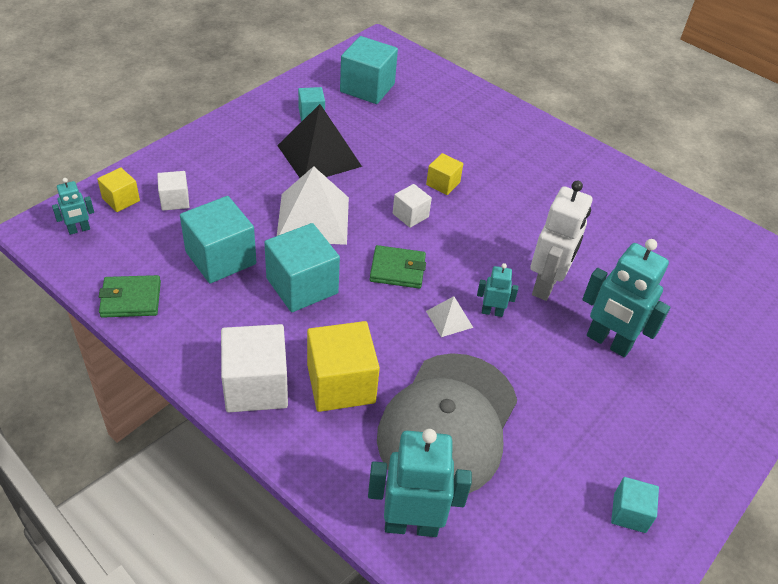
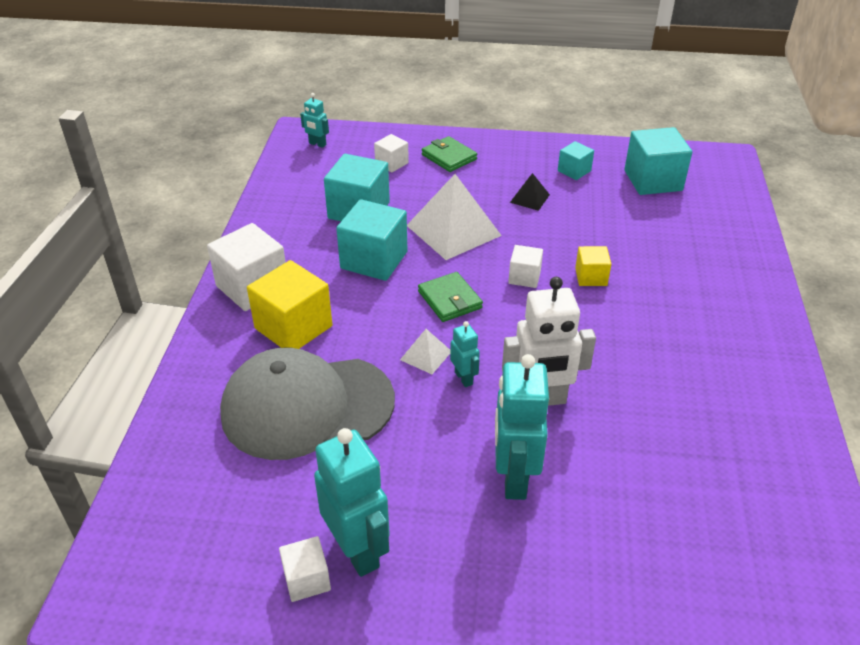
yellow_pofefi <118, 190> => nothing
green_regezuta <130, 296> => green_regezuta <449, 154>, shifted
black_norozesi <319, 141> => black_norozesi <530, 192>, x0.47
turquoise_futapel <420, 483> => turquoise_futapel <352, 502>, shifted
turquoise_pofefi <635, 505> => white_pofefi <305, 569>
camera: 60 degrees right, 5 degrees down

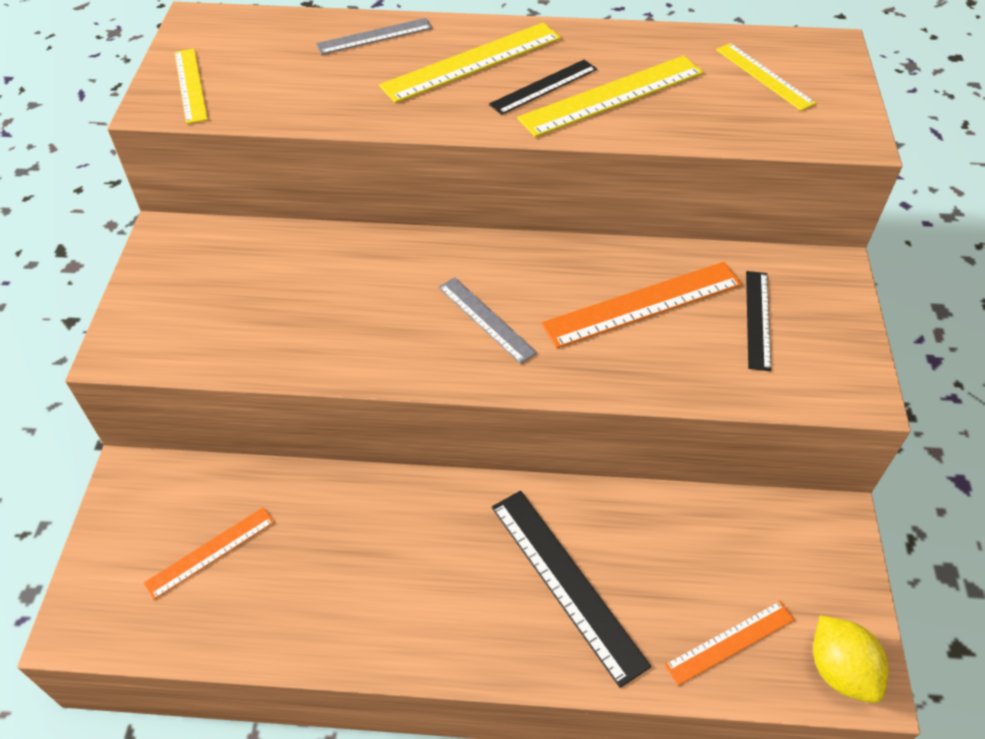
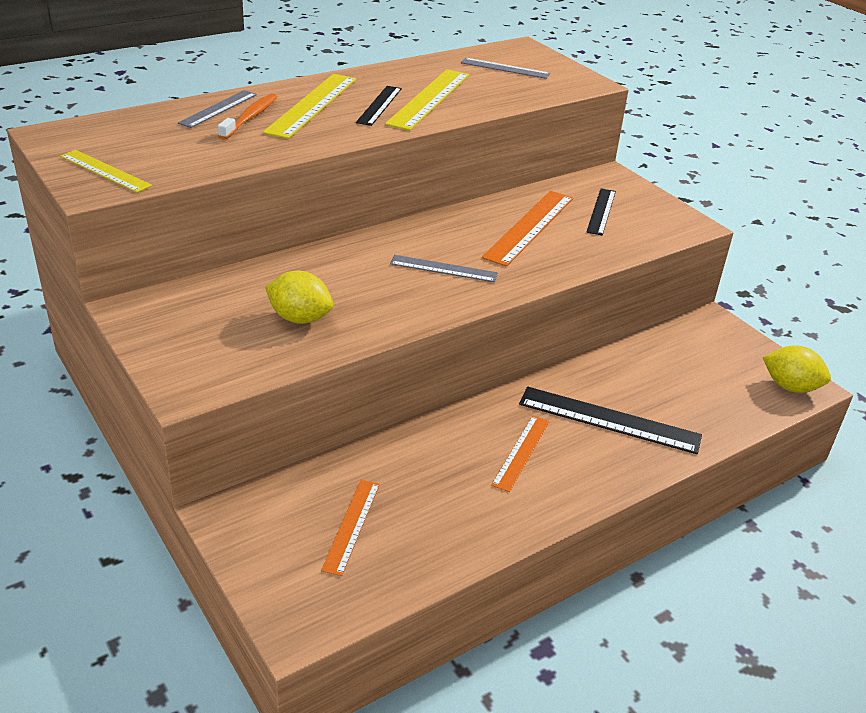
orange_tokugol <729, 643> => orange_tokugol <520, 454>, shifted
yellow_tokugol <766, 77> => grey_tokugol <505, 68>
black_tokugol <758, 321> => black_tokugol <601, 212>, 45 degrees clockwise
nothing => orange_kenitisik <247, 117>
nothing => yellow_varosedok <299, 297>
camera: 40 degrees left, 15 degrees down

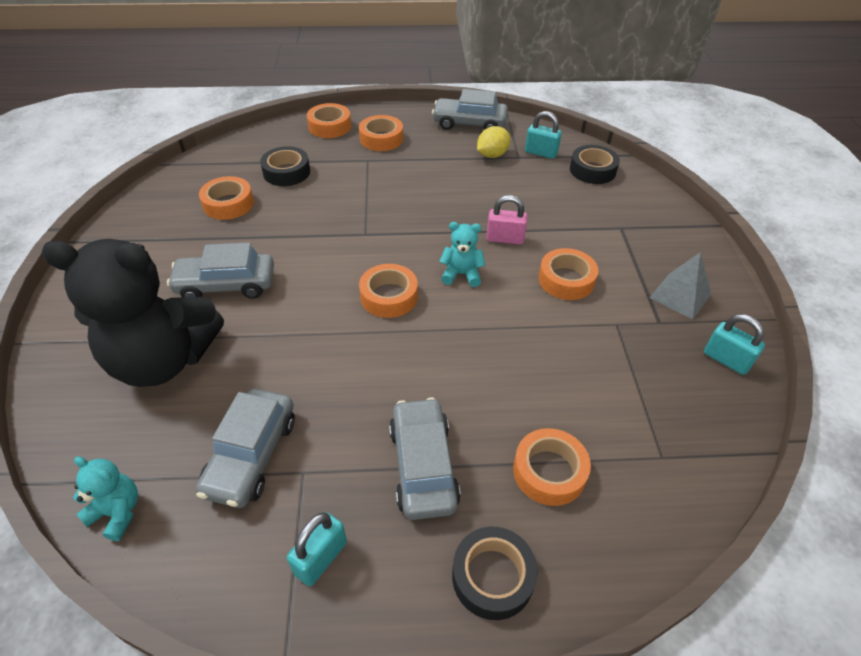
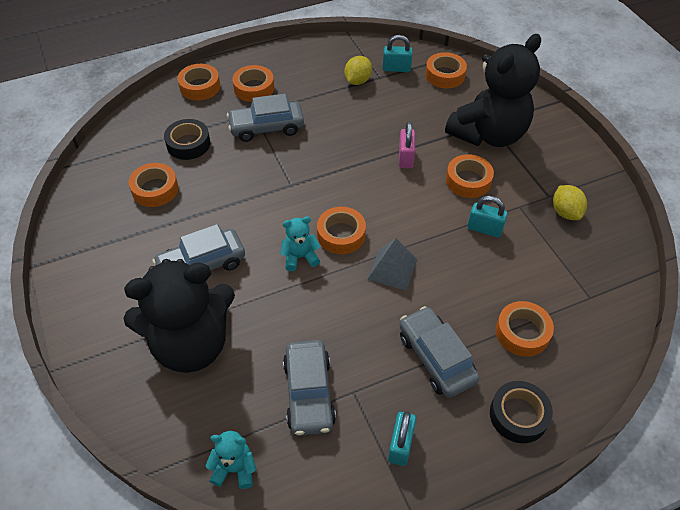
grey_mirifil <470, 109> => grey_mirifil <265, 118>, shifted
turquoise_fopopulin <462, 254> => turquoise_fopopulin <300, 243>, shifted
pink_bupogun <507, 220> => pink_bupogun <407, 144>, 75 degrees counterclockwise
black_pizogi <595, 164> => orange_pizogi <446, 70>
grey_norozesi <680, 286> => grey_norozesi <392, 264>, shifted
turquoise_bupogun <734, 344> => turquoise_bupogun <487, 217>, shifted
nothing => black_fopopulin <493, 90>
nothing => yellow_varosedok <570, 202>
camera: 20 degrees left, 5 degrees up

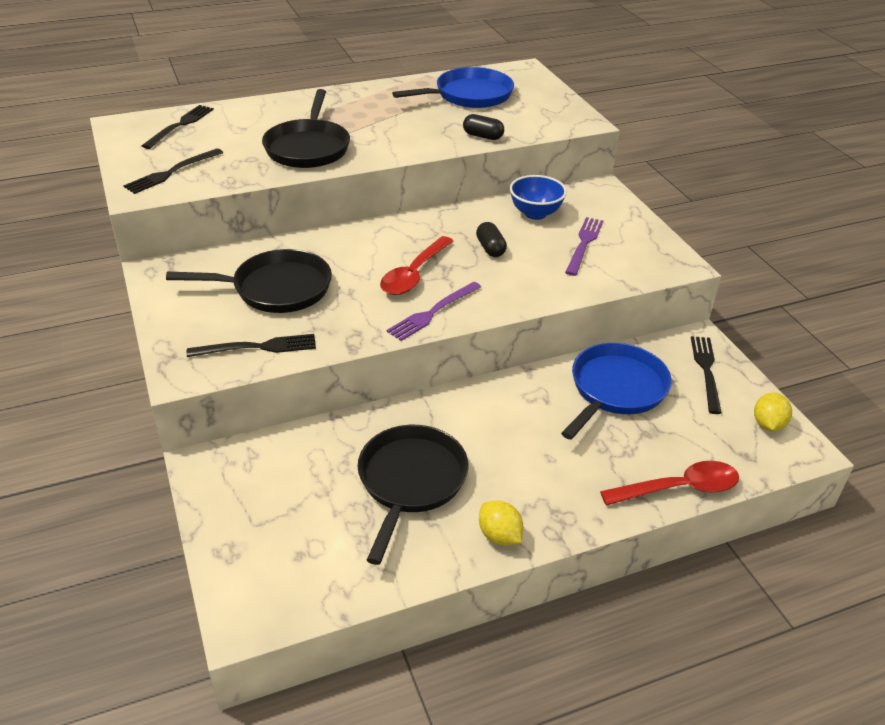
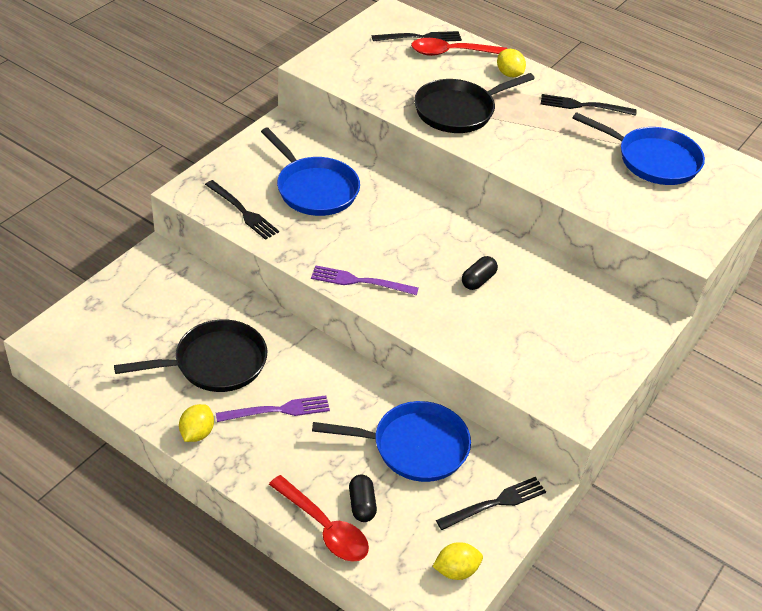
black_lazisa <173, 171> => black_lazisa <589, 105>, shifted
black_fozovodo <249, 281> => blue_fozovodo <310, 172>
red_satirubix <416, 265> => red_satirubix <459, 47>, shifted
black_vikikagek <483, 127> => black_vikikagek <363, 498>, shifted
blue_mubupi <538, 197> => nothing
purple_lazisa <584, 246> => purple_lazisa <273, 408>, shifted
nothing => yellow_varosedok <511, 63>
camera: 55 degrees right, 5 degrees up

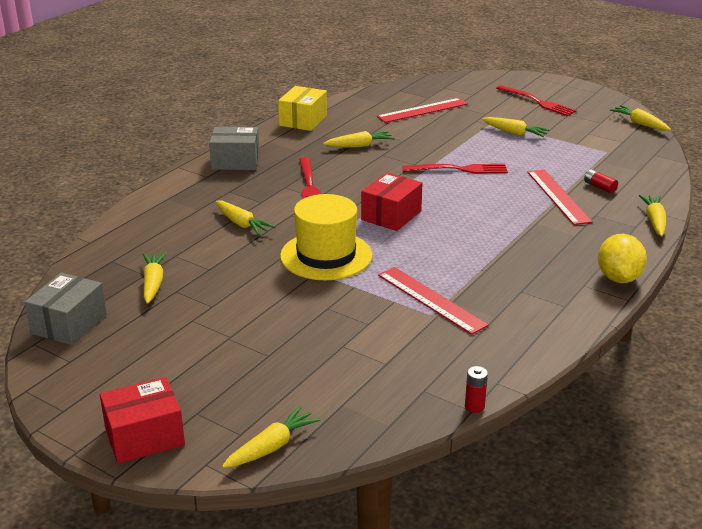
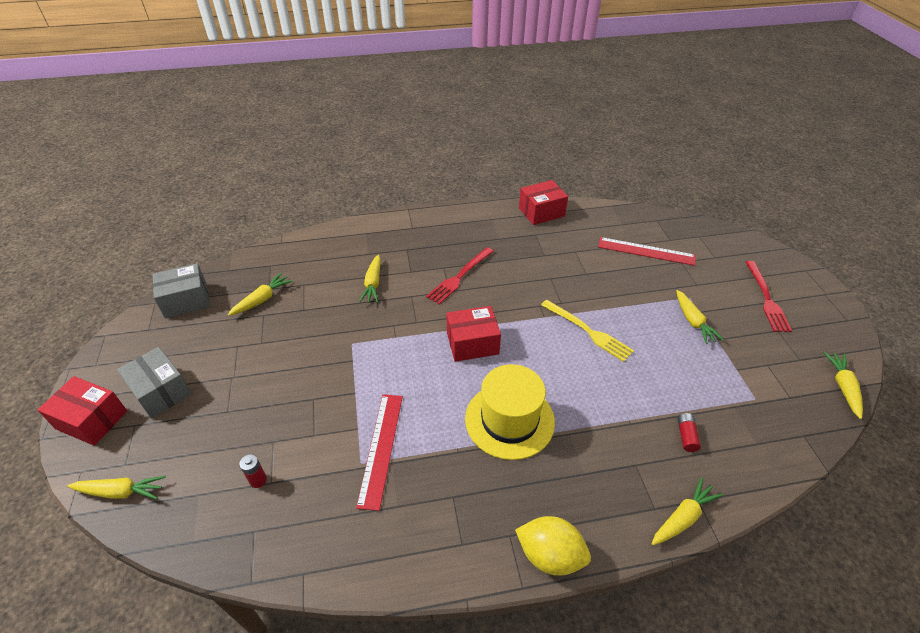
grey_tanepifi <234, 148> => grey_tanepifi <154, 382>, shifted
yellow_tanepifi <302, 108> => red_tanepifi <543, 202>
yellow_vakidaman <326, 237> => yellow_vakidaman <510, 412>, shifted
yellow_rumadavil <359, 139> => nothing
red_lazisa <455, 169> => yellow_lazisa <587, 331>
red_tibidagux <476, 389> => red_tibidagux <253, 471>, shifted
red_tokugol <560, 197> => nothing
yellow_varosedok <622, 258> => yellow_varosedok <553, 546>, 60 degrees clockwise
camera: 45 degrees right, 15 degrees up

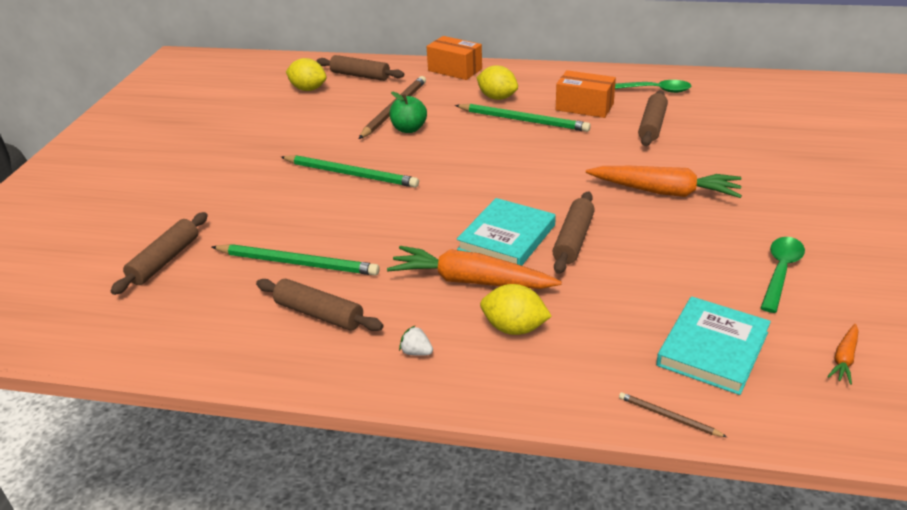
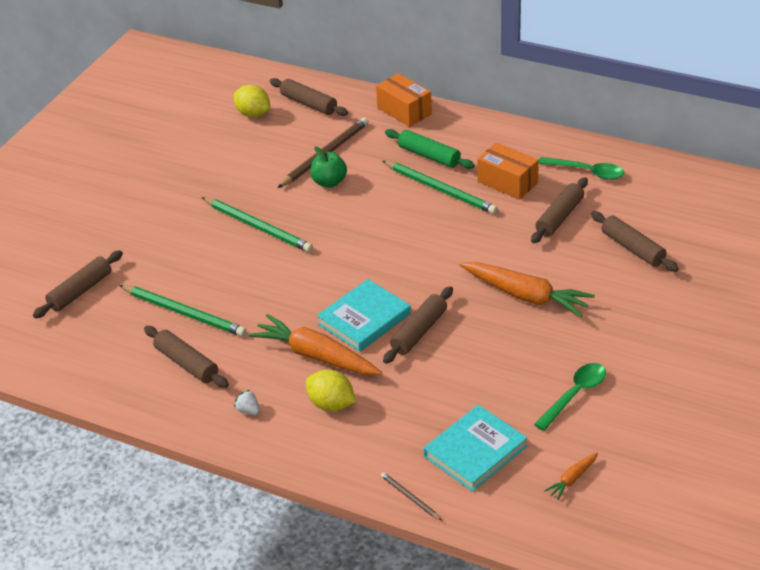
yellow_varosedok <497, 82> => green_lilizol <430, 149>
nothing => brown_lilizol <635, 241>
camera: 15 degrees right, 5 degrees up

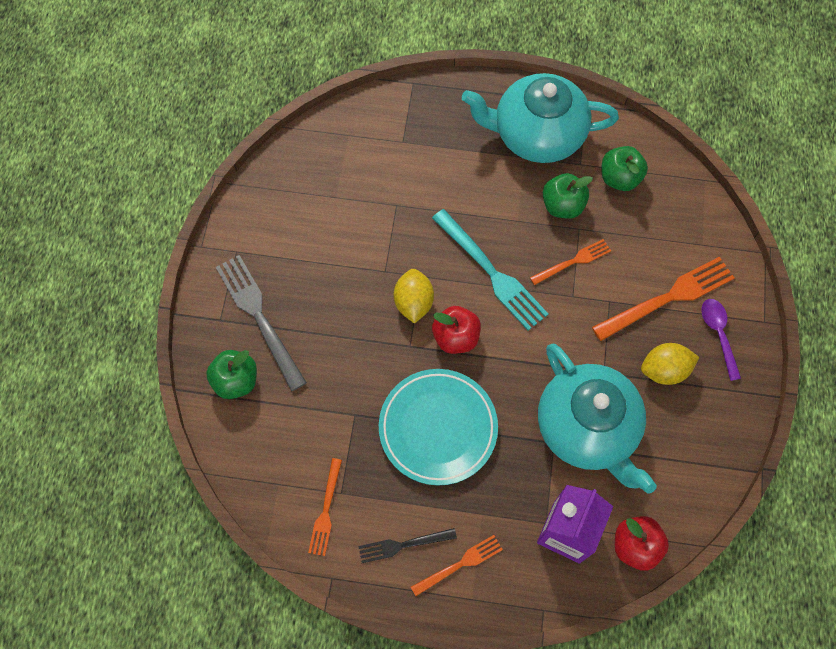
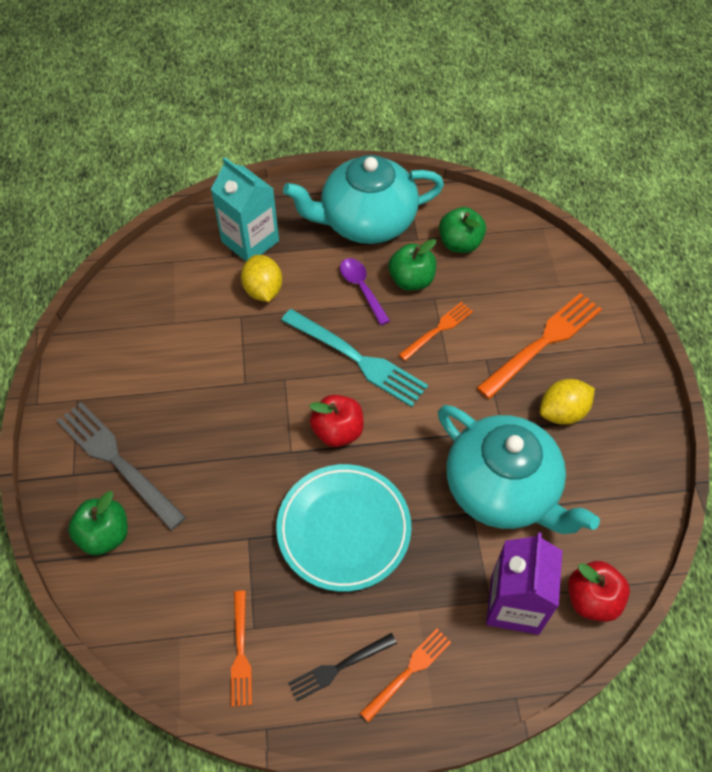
yellow_varosedok <414, 296> => yellow_varosedok <261, 278>, shifted
purple_satirubix <721, 340> => purple_satirubix <365, 291>, shifted
nothing => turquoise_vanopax <245, 209>
camera: 15 degrees left, 10 degrees down

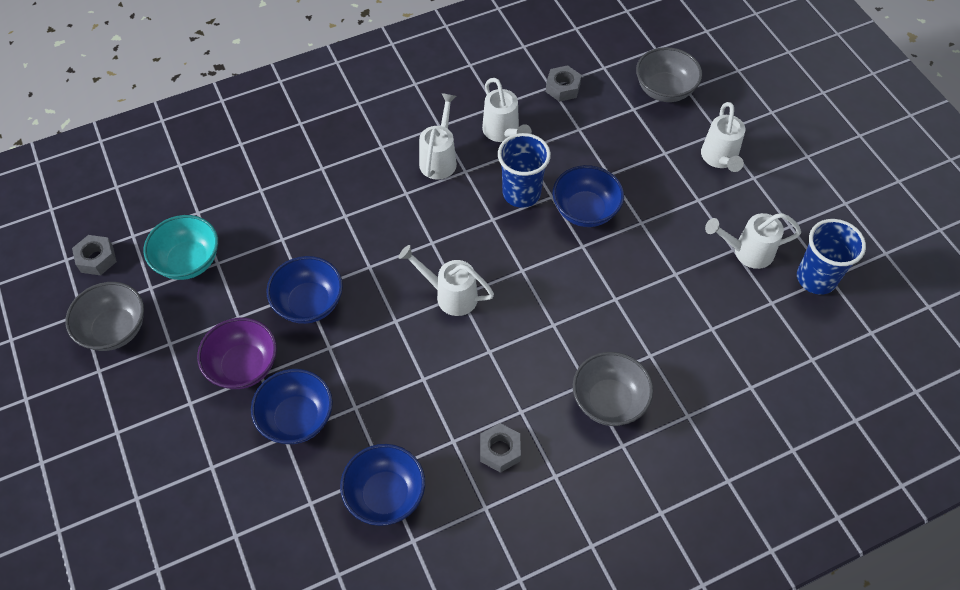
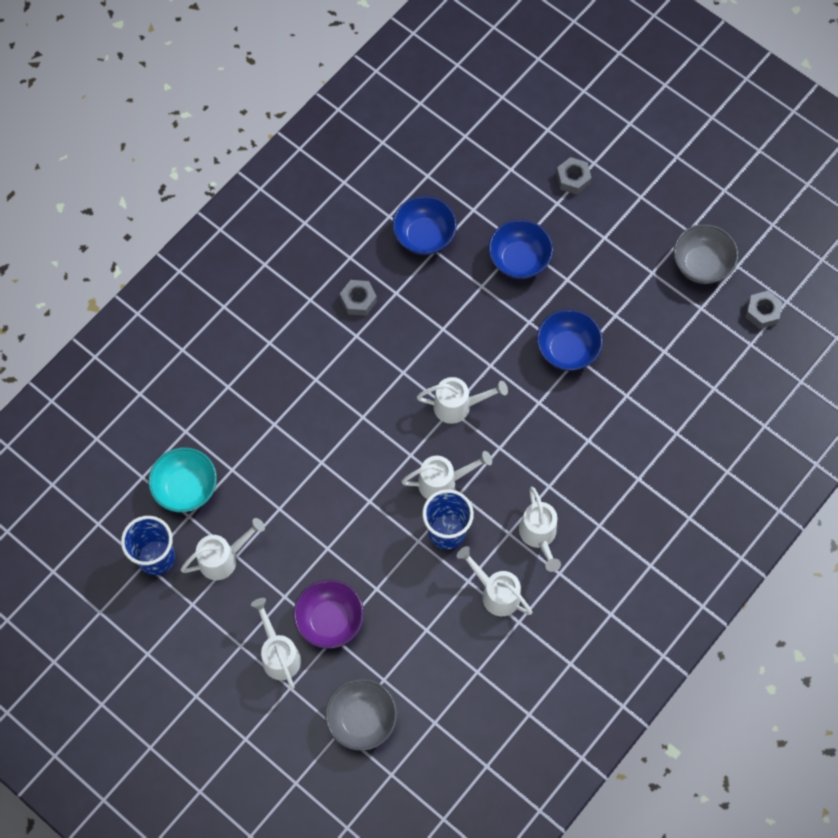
turquoise_mubupi <181, 247> => turquoise_mubupi <182, 479>, shifted
purple_mubupi <237, 353> => purple_mubupi <329, 614>, shifted
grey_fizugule <563, 83> => grey_fizugule <573, 176>, shifted
blue_mubupi <588, 196> => nothing
grey_mubupi <613, 389> => nothing
nothing => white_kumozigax <446, 475>
camera: 155 degrees right, 10 degrees up

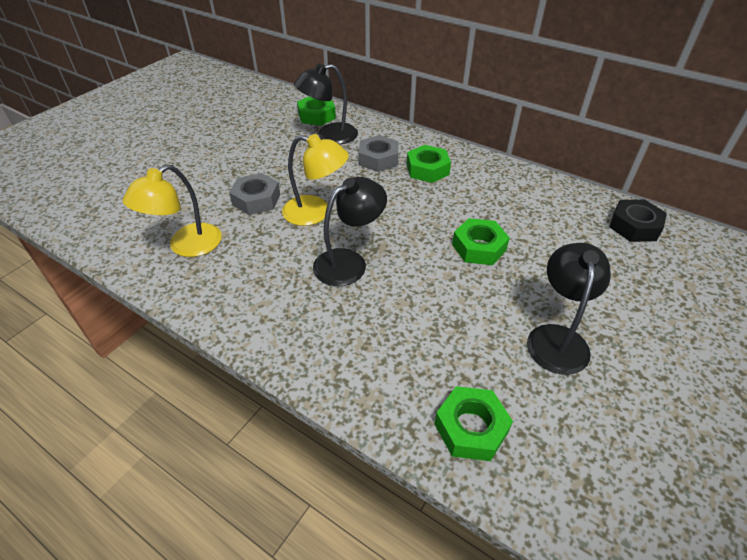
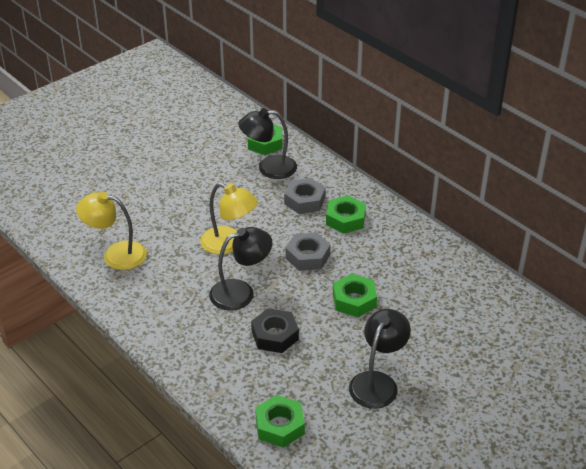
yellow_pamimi <172, 211> => yellow_pamimi <111, 231>, 45 degrees clockwise
grey_fizugule <254, 194> => grey_fizugule <308, 251>, shifted
black_fizugule <638, 220> => black_fizugule <275, 330>, shifted
camera: 15 degrees right, 5 degrees down

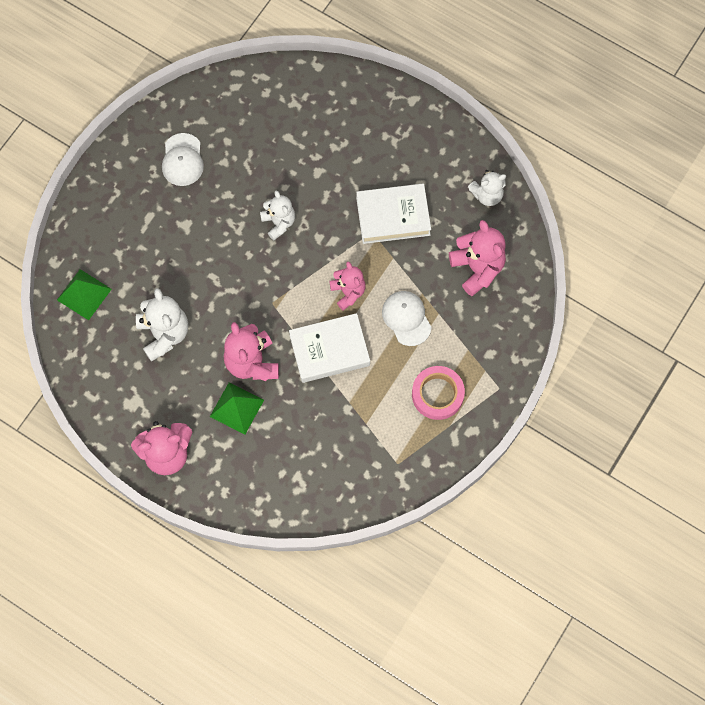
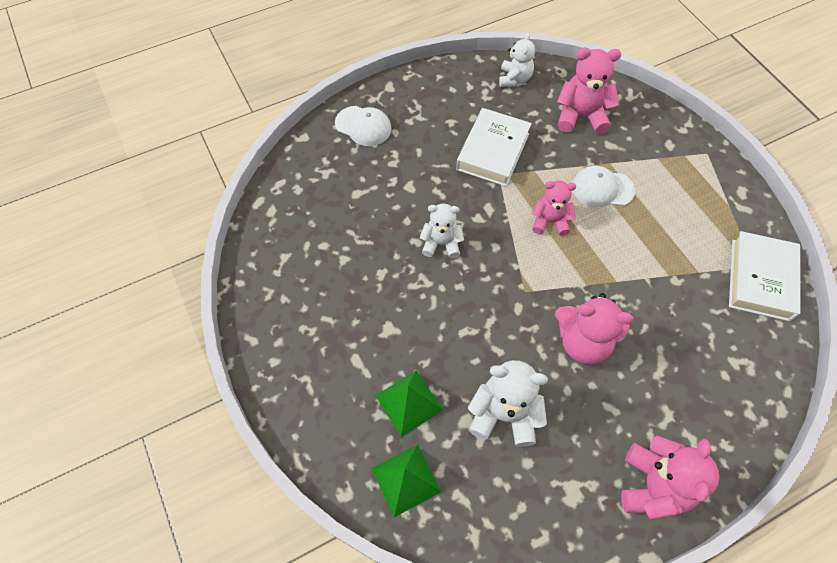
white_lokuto <183, 159> => white_lokuto <363, 126>, shifted
green_norozesi <237, 408> => green_norozesi <409, 403>, shifted
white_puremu <329, 348> => white_puremu <765, 276>, shifted
pink_pizogi <438, 393> => nothing
camera: 60 degrees left, 10 degrees down

